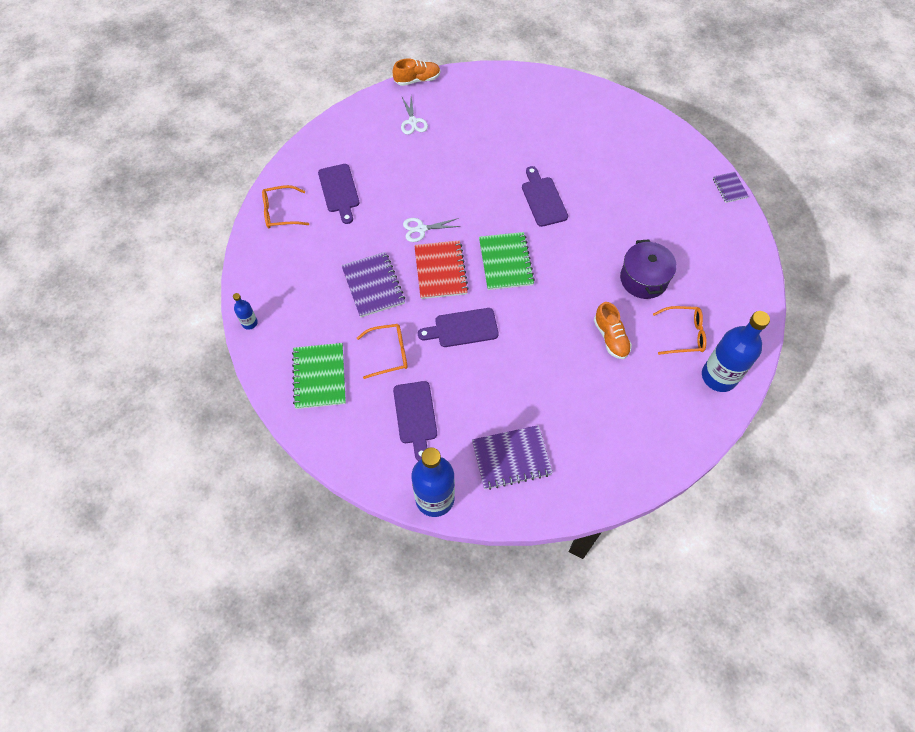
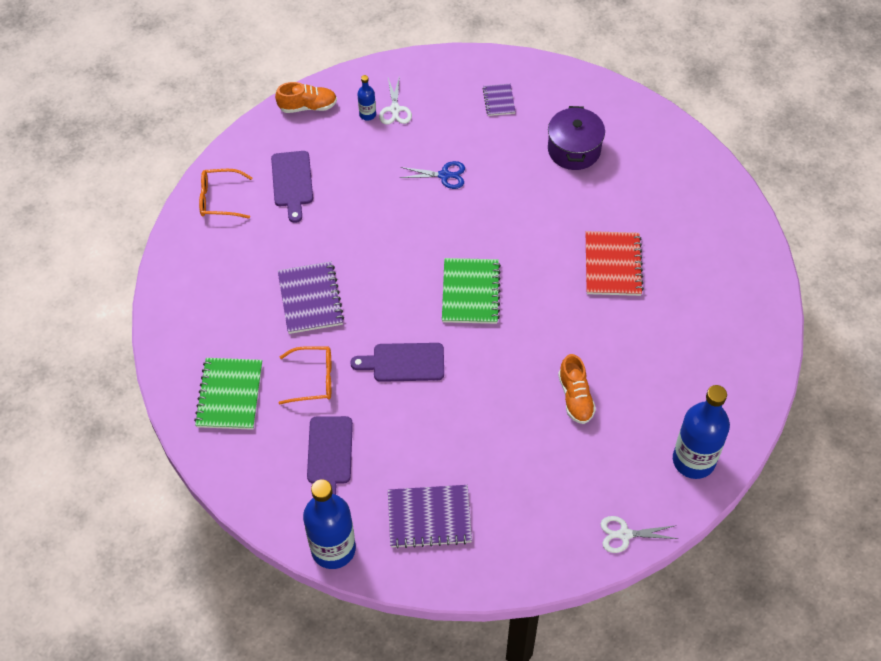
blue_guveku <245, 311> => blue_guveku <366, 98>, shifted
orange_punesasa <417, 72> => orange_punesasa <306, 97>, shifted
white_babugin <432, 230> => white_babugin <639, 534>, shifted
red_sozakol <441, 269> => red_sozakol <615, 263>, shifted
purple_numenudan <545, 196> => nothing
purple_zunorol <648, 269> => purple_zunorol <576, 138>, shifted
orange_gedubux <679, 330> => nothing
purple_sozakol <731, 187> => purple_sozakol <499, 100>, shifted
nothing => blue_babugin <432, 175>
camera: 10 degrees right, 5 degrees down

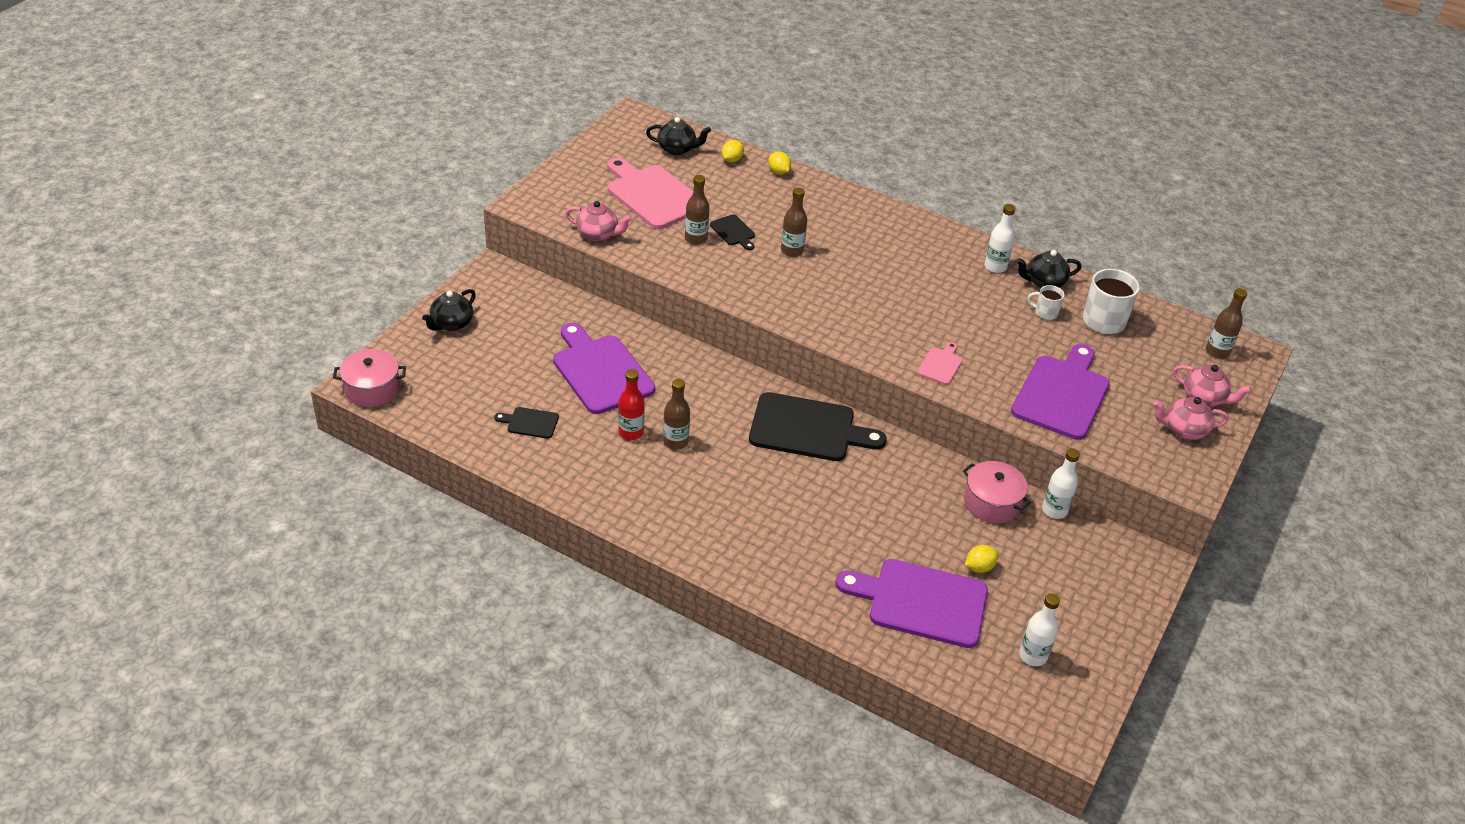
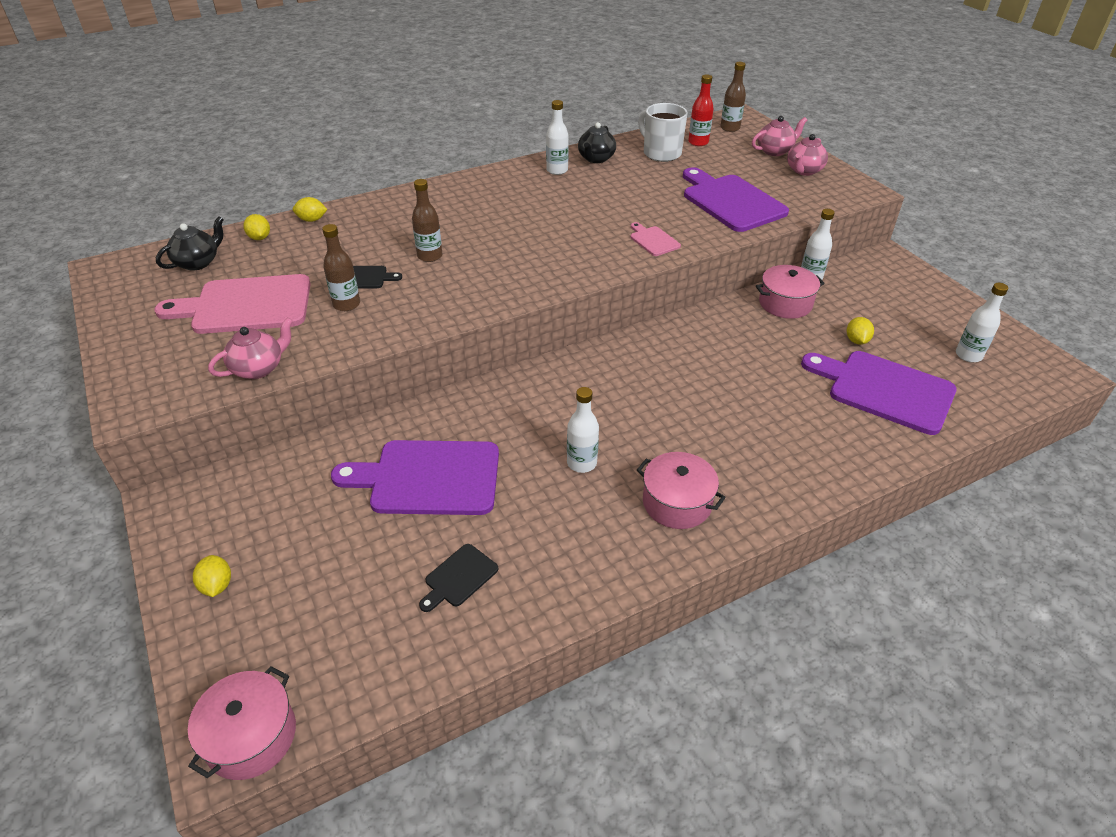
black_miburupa <449, 310> => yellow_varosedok <212, 576>
red_guveku <631, 404> => red_guveku <701, 110>, shifted
brown_guveku <676, 414> => white_guveku <583, 430>
black_numenudan <818, 426> => nothing
purple_numenudan <912, 603> => purple_numenudan <879, 393>, 75 degrees clockwise
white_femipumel <1046, 302> => nothing
nothing => pink_zunorol <681, 490>
camera: 55 degrees left, 0 degrees up

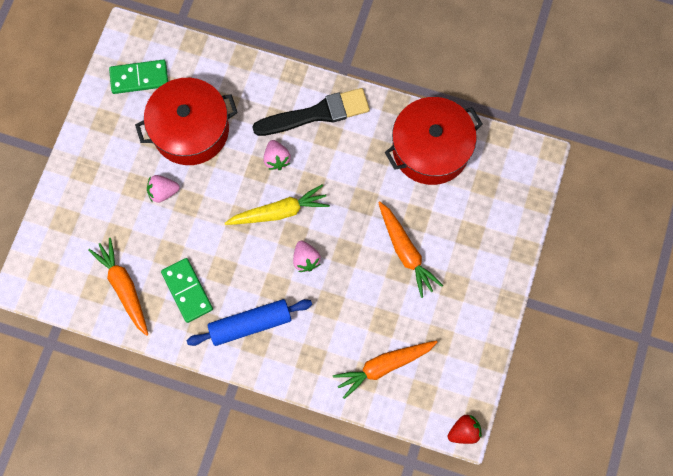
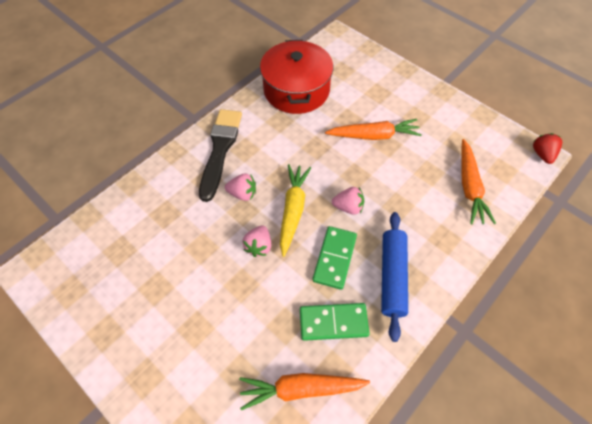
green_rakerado <138, 77> => green_rakerado <334, 258>, shifted
red_zunorol <186, 121> => nothing
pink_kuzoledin <163, 189> => pink_kuzoledin <257, 241>, shifted
camera: 65 degrees left, 15 degrees down

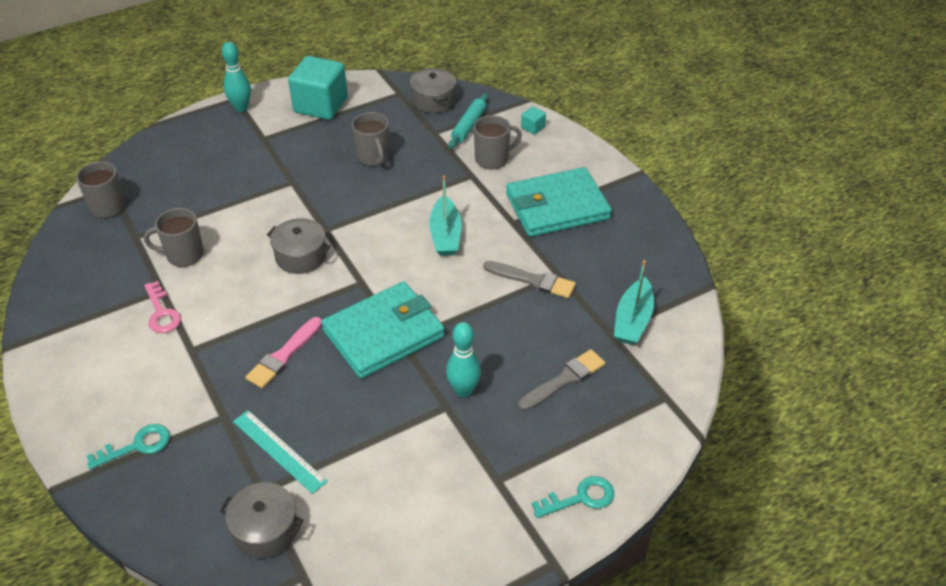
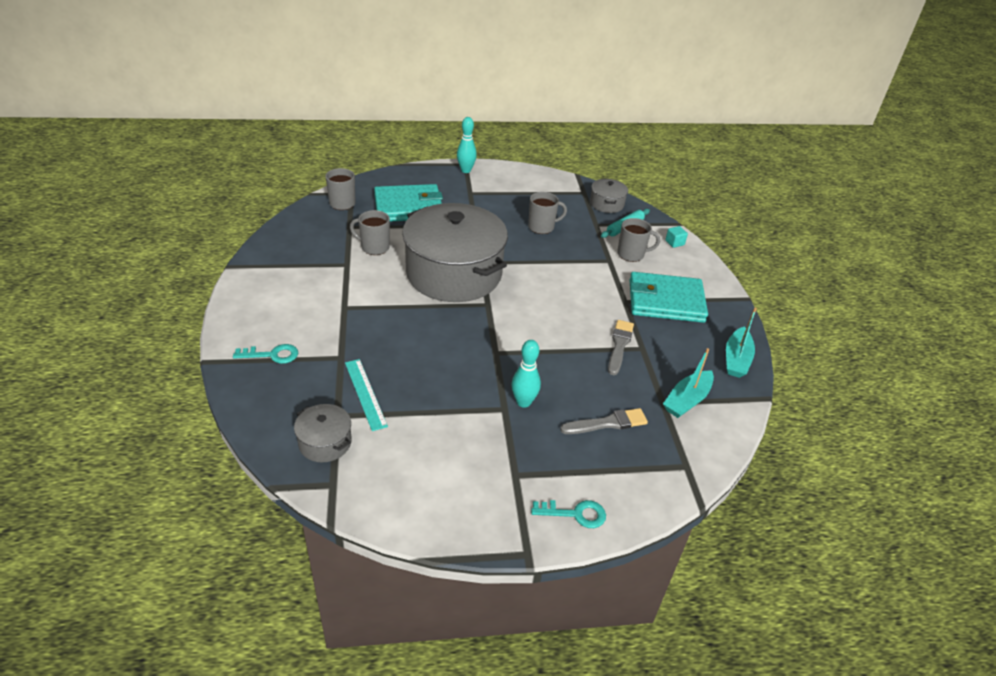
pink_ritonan <162, 307> => nothing
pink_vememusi <283, 353> => nothing
grey_zunorol <299, 246> => grey_zunorol <455, 252>, x2.39
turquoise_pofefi <318, 88> => nothing
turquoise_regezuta <383, 330> => turquoise_regezuta <408, 203>, shifted
grey_femipumel <371, 139> => grey_femipumel <547, 213>, 105 degrees counterclockwise
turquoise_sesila <445, 215> => turquoise_sesila <741, 343>, shifted
grey_vememusi <530, 279> => grey_vememusi <621, 347>, 120 degrees counterclockwise
camera: 20 degrees right, 5 degrees down

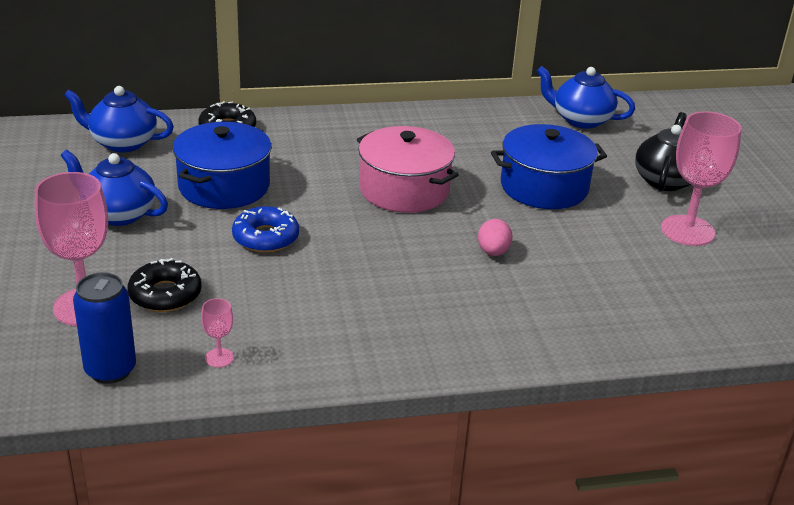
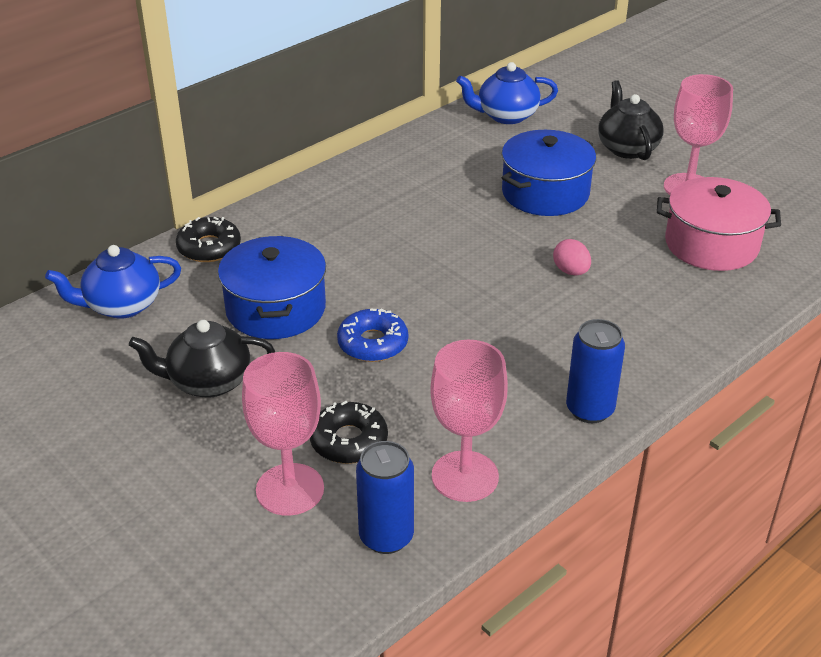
blue_miburupa <114, 188> => black_miburupa <202, 358>
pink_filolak <217, 333> => pink_filolak <469, 421>, x2.27
pink_zunorol <408, 169> => pink_zunorol <719, 224>, shifted
nothing => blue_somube <595, 371>
camera: 30 degrees left, 5 degrees up

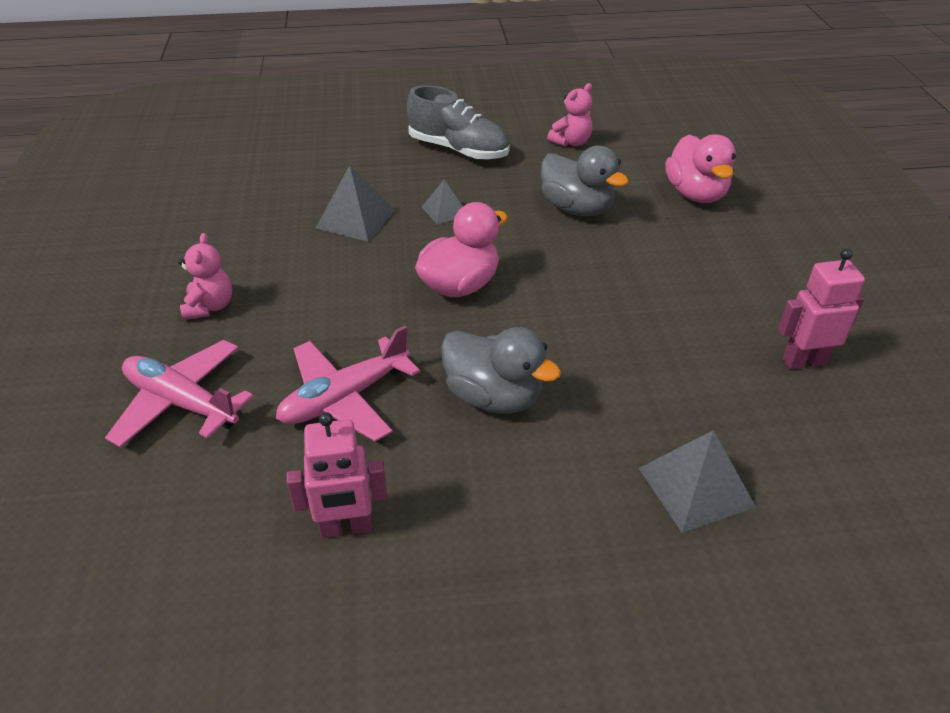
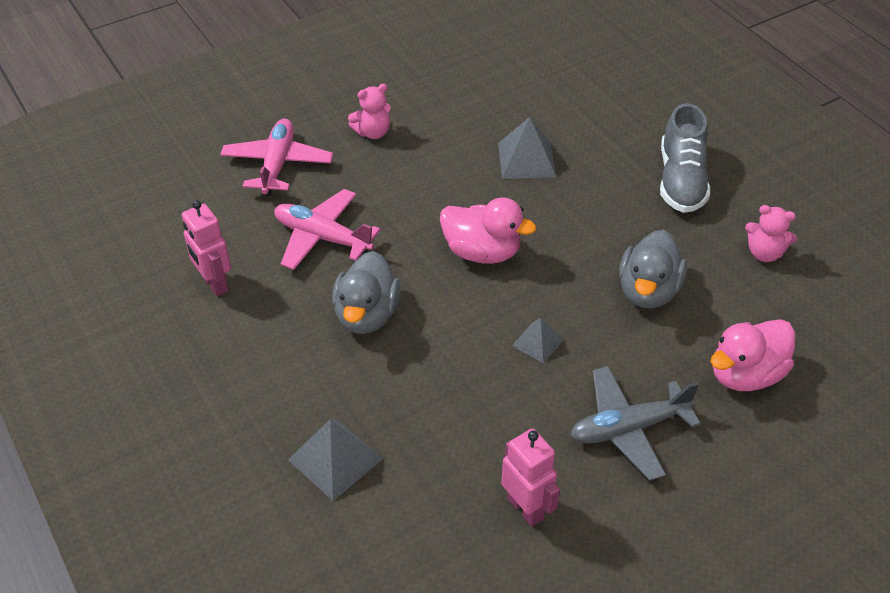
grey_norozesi <442, 202> => grey_norozesi <538, 340>, shifted
nothing => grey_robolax <635, 423>
camera: 65 degrees right, 5 degrees up

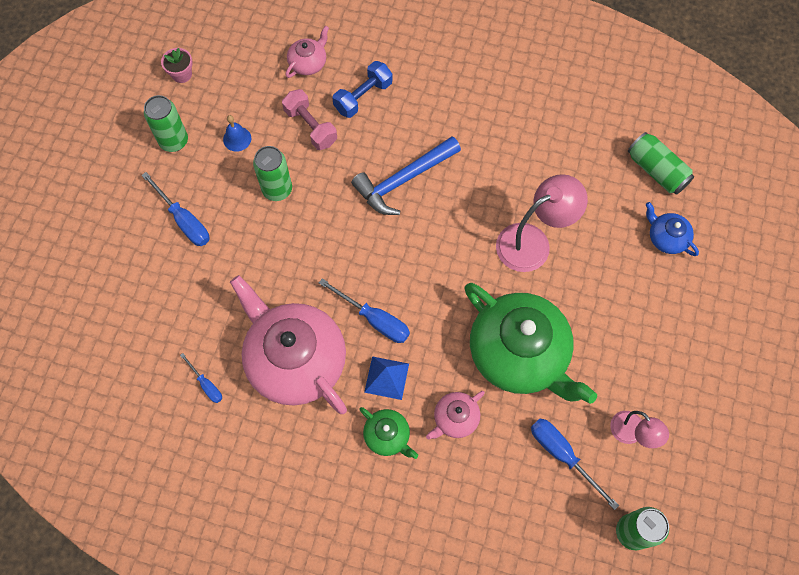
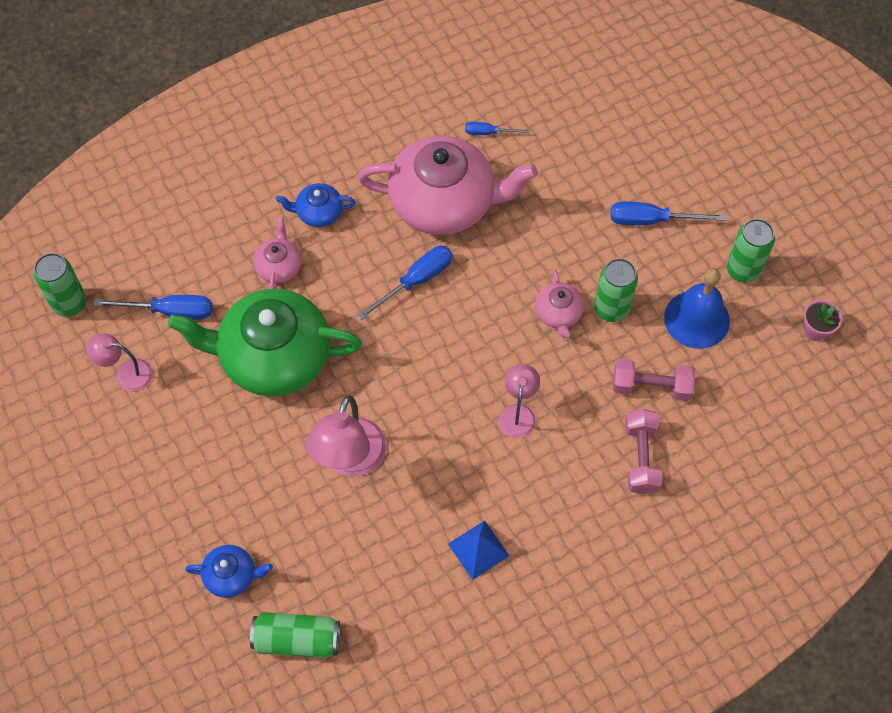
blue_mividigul <237, 133> => blue_mividigul <697, 308>, x1.92
pink_miburupa <307, 52> => pink_miburupa <559, 304>, shifted
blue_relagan <364, 310> => blue_relagan <405, 283>, 150 degrees clockwise
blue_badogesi <362, 89> => pink_badogesi <643, 452>
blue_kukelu <406, 175> => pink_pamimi <519, 401>
green_miburupa <388, 433> => blue_miburupa <316, 205>
blue_norozesi <386, 378> => blue_norozesi <478, 550>, shifted
camera: 135 degrees right, 5 degrees down

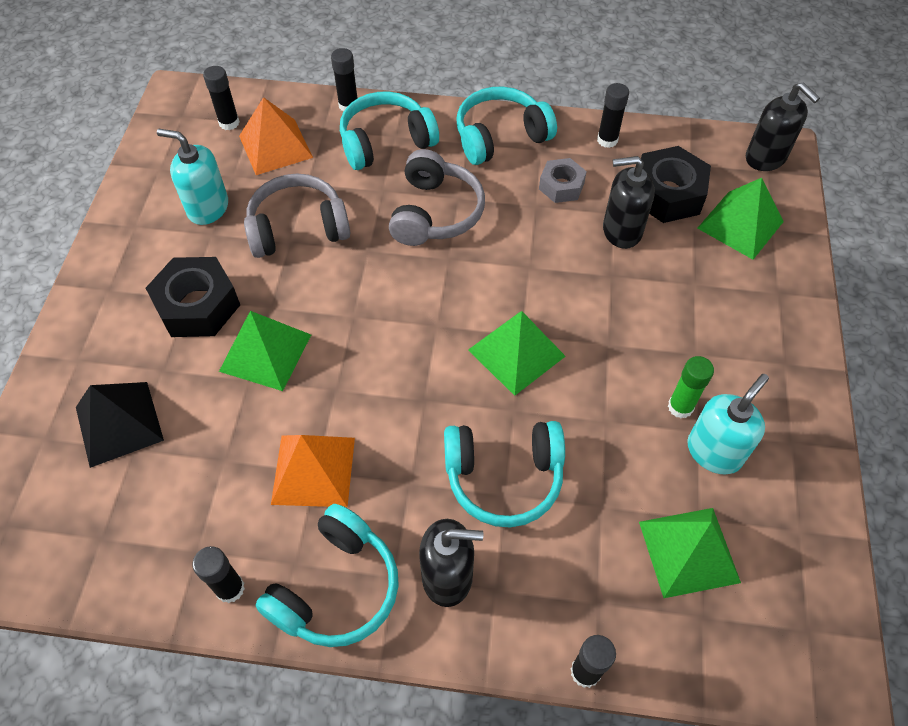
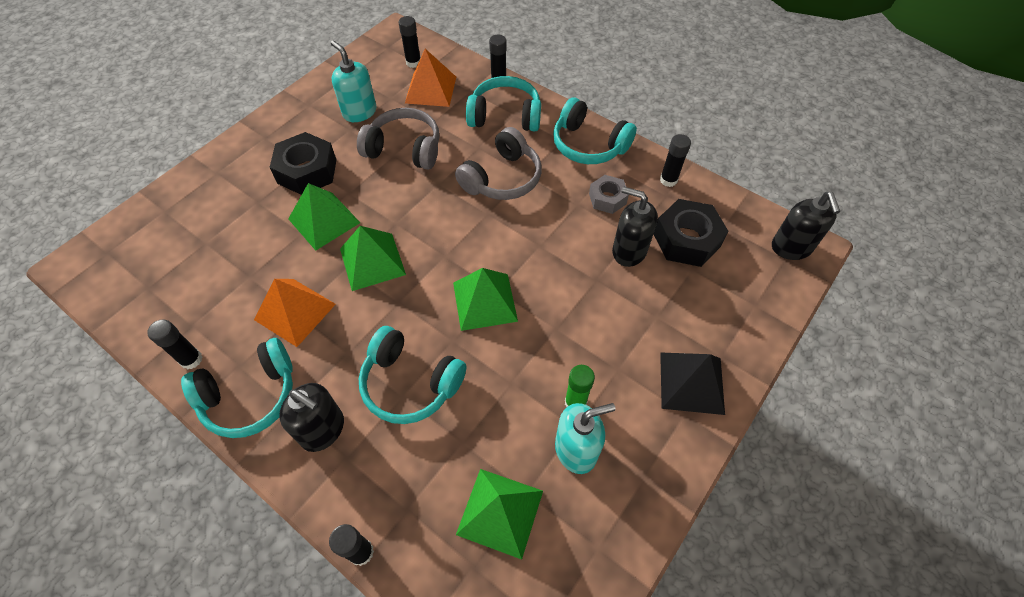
black_norozesi <120, 425> => black_norozesi <692, 383>, shifted
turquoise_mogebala <506, 126> => turquoise_mogebala <595, 130>, 150 degrees counterclockwise
green_norozesi <740, 219> => green_norozesi <373, 258>, shifted
camera: 30 degrees right, 0 degrees up

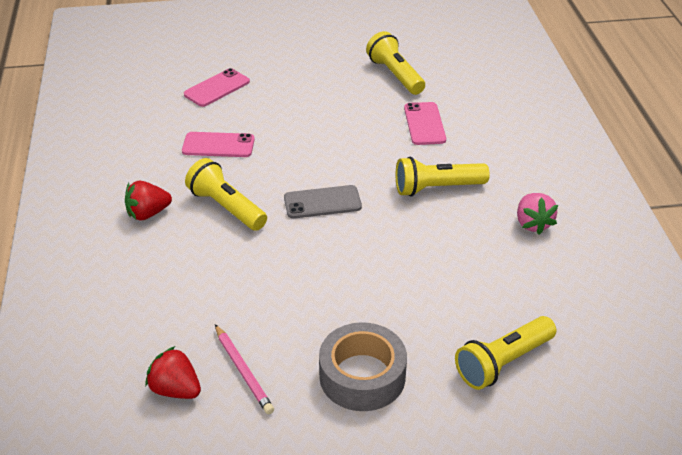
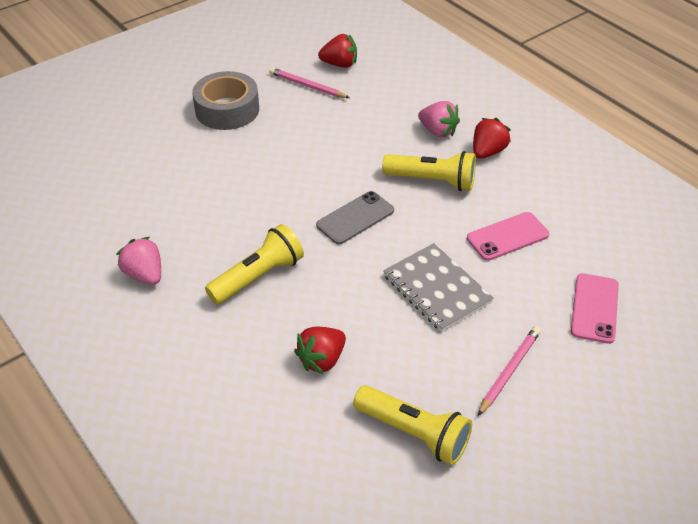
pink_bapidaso <425, 123> => red_kuzoledin <320, 350>
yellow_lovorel <505, 353> => nothing
nothing => grey_sozakol <438, 287>
nothing => pink_kuzoledin <439, 119>
nothing => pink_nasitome <509, 371>
camera: 150 degrees right, 5 degrees up

